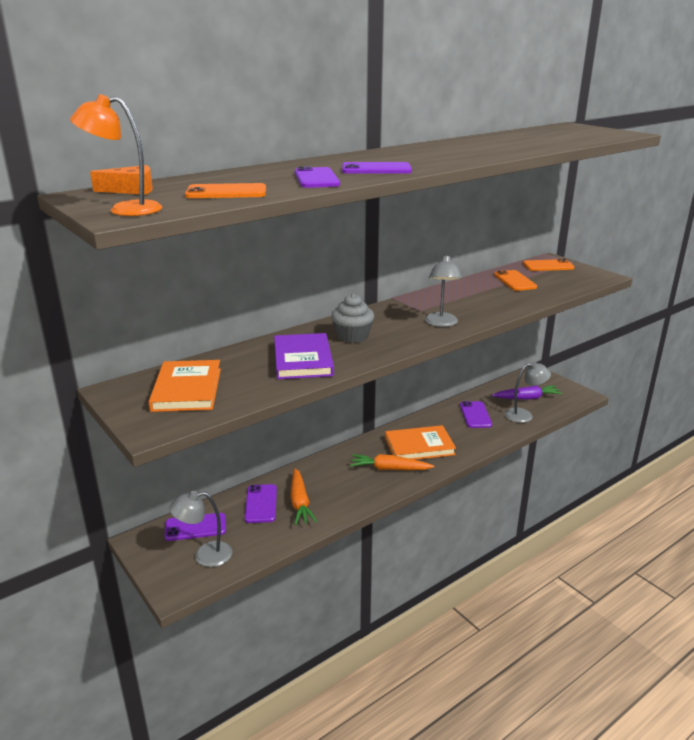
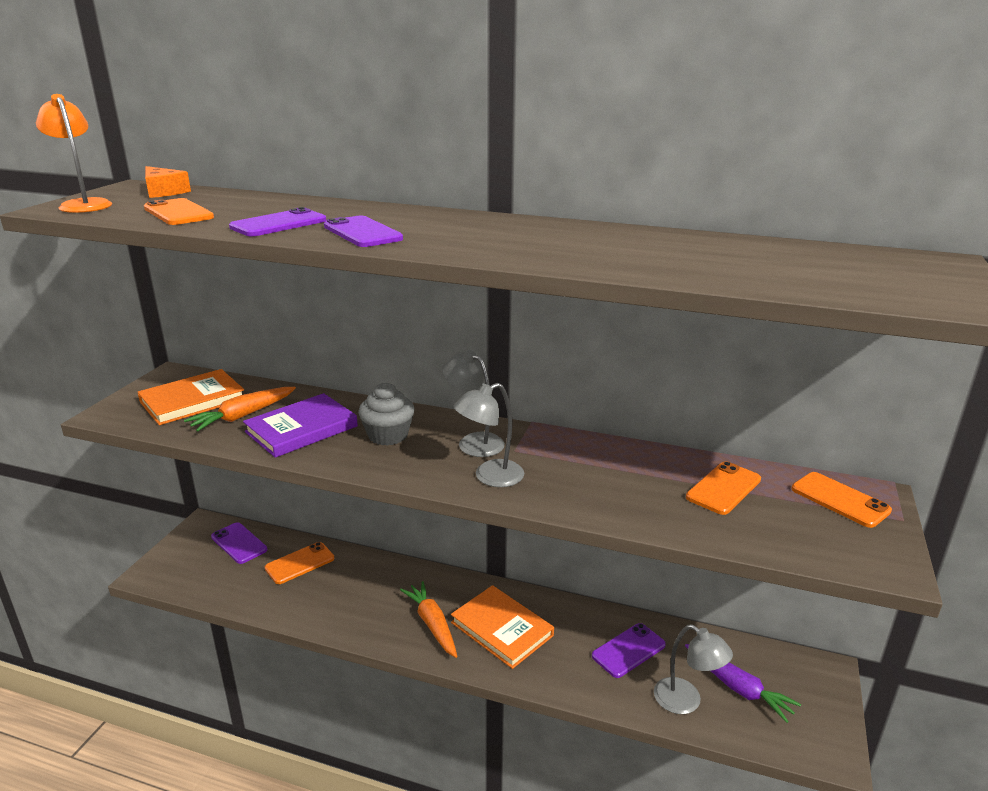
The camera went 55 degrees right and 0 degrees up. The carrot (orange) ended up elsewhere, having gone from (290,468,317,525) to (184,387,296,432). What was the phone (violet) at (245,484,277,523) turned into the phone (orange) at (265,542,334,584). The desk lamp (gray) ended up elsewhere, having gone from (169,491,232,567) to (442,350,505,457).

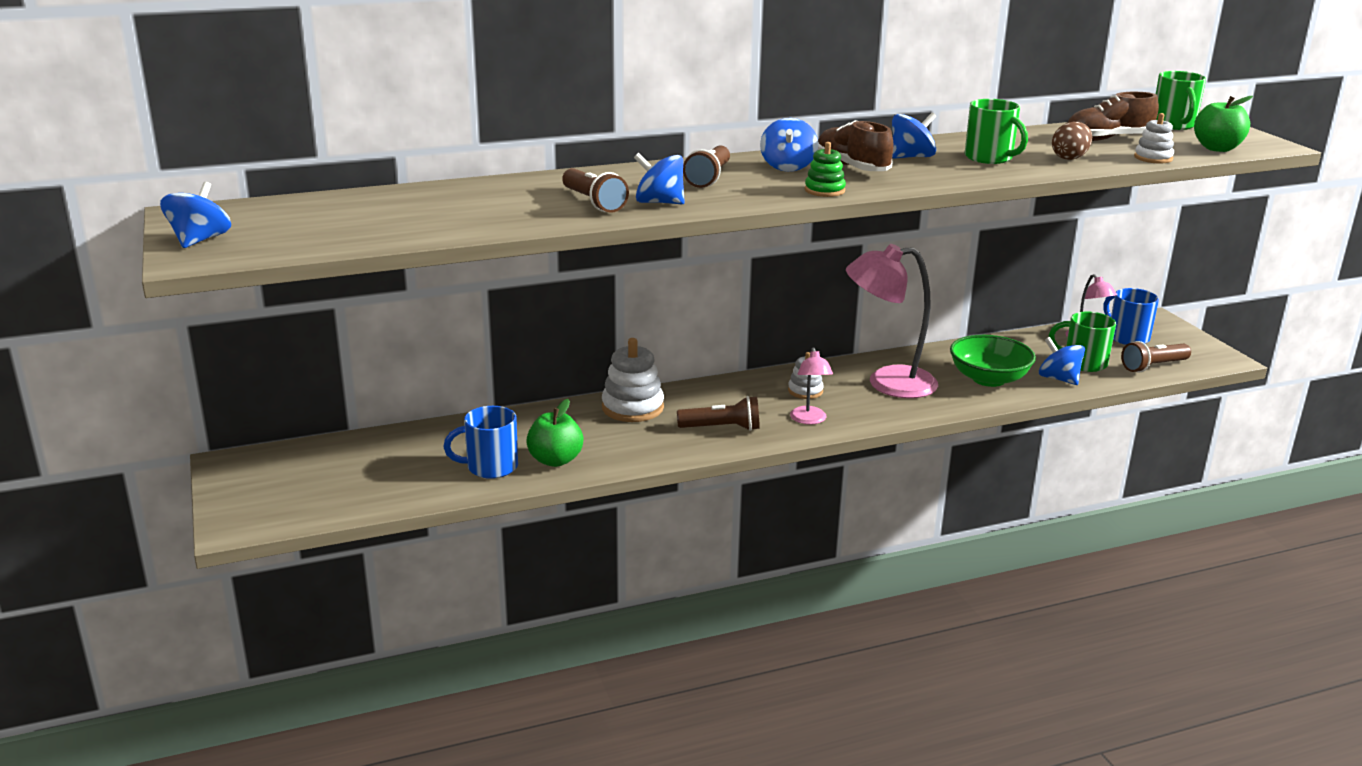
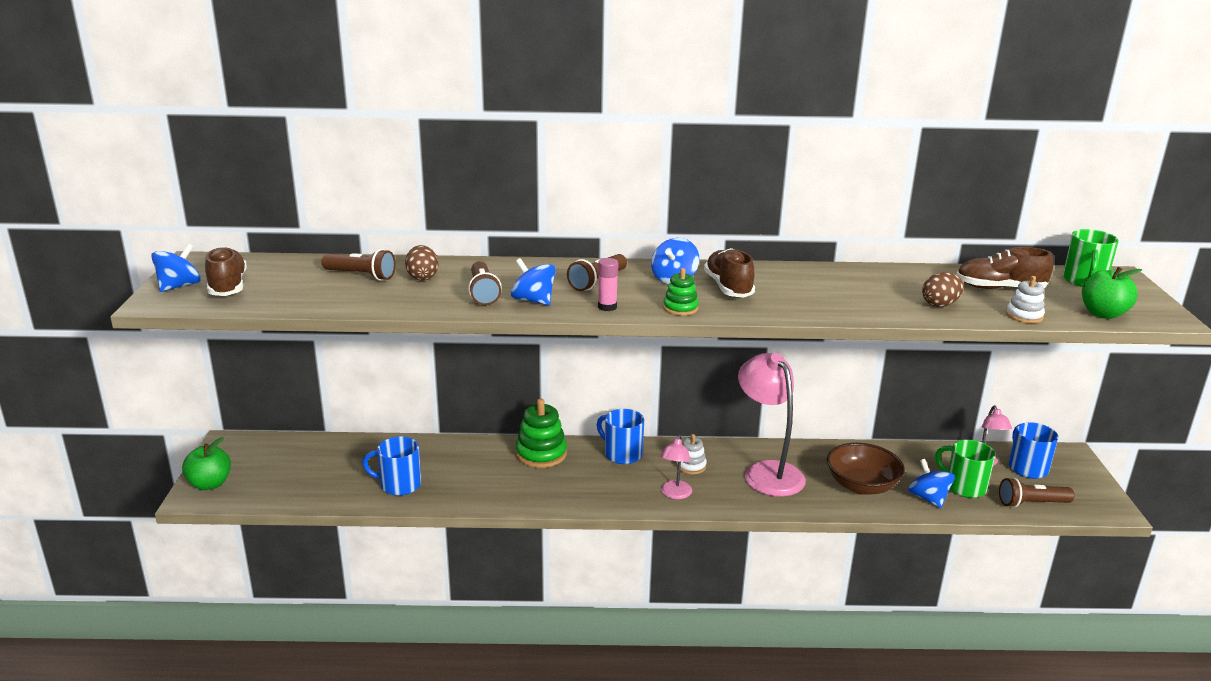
The camera went 20 degrees right and 0 degrees up. The toy apple (emerald) ended up elsewhere, having gone from (526,399,583,467) to (182,437,231,490). The second view gained the shoe (dark brown) at (205,246,247,296). The flashlight (dark brown) ended up elsewhere, having gone from (677,396,760,431) to (322,249,396,281). The second view gained the toy egg (dark brown) at (405,245,439,281). What was the stacking toy (white) at (602,338,664,422) turned into the stacking toy (emerald) at (516,399,567,468). The second view gained the coffee mug (royal blue) at (597,409,644,464). The second view gained the glue stick (rose-pink) at (598,258,618,311). The desk lamp (rose-pink) at (846,244,938,398) ended up facing another way, 45 degrees clockwise from before. What was the serving bowl (emerald) at (950,335,1036,387) turned into the serving bowl (dark brown) at (827,443,905,495). The second view lost the toy top (royal blue) at (892,112,936,159). The second view lost the coffee mug (emerald) at (965,99,1028,164).

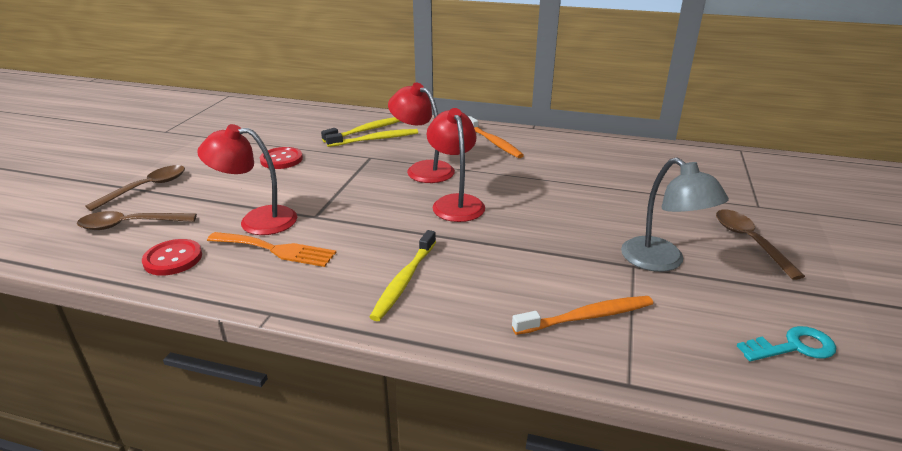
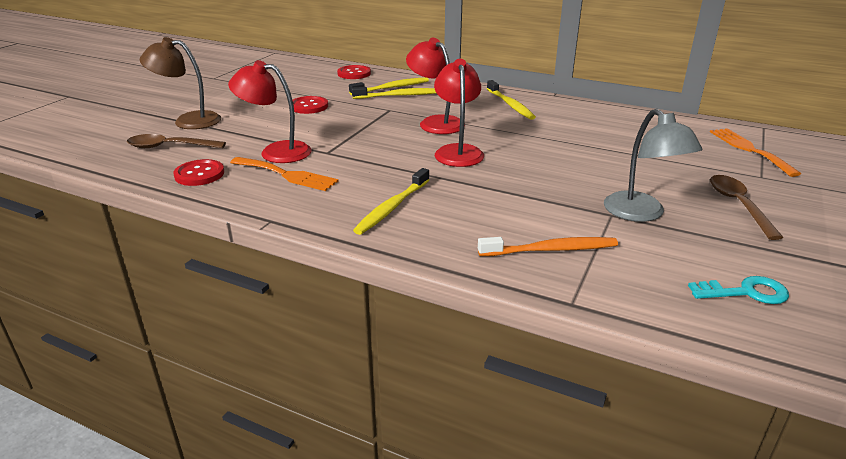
The camera went 10 degrees right and 0 degrees up. Where the teaspoon (dark brown) stood at (85,165,185,211), the desk lamp (dark brown) came to stand at (140,37,221,129). The second view gained the sewing button (red) at (337,65,371,79). What was the dental brush (orange) at (468,116,524,158) turned into the dental brush (golden) at (487,80,536,120). The second view gained the fork (orange) at (710,128,801,177).

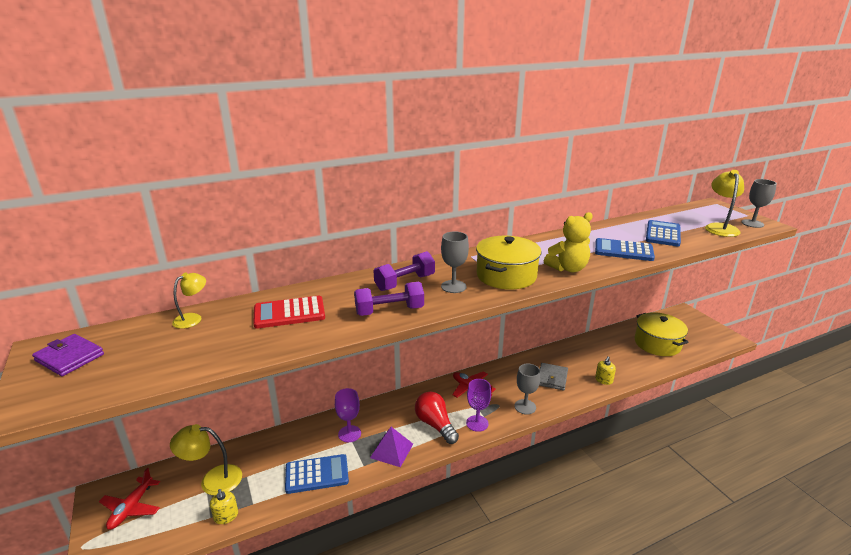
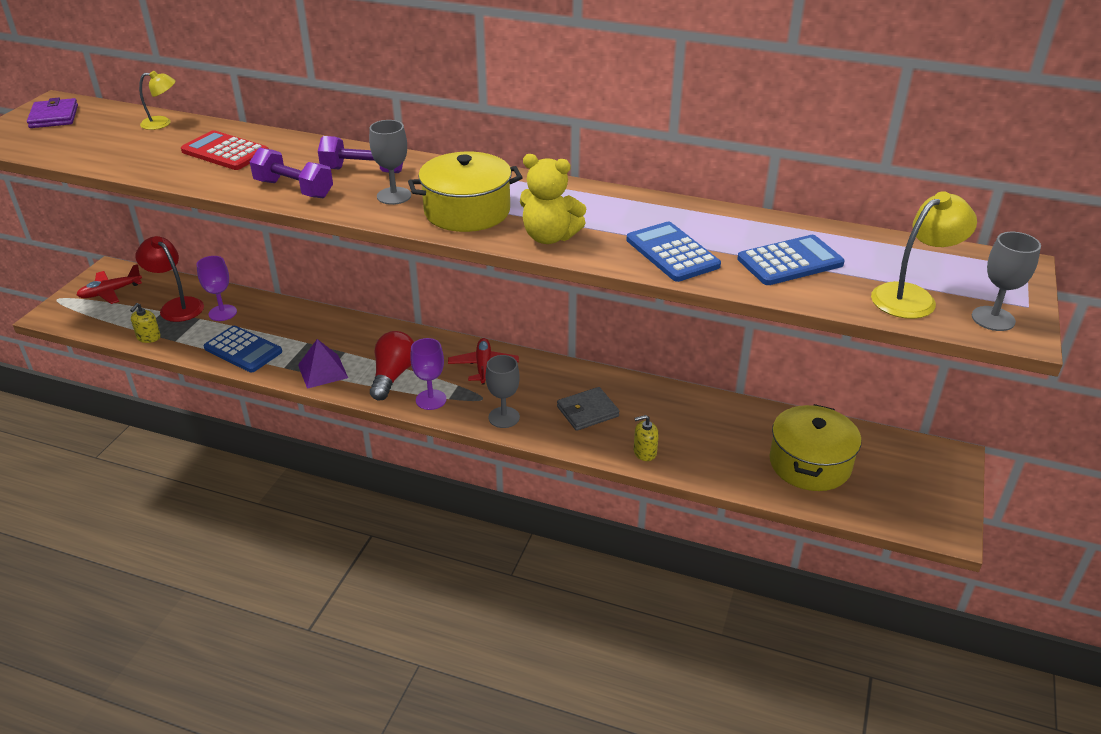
The camera went 45 degrees right and 10 degrees up. What was the desk lamp (golden) at (170,424,242,495) turned into the desk lamp (red) at (136,236,204,322). The goblet (violet) ended up elsewhere, having gone from (335,388,361,442) to (196,256,237,321).

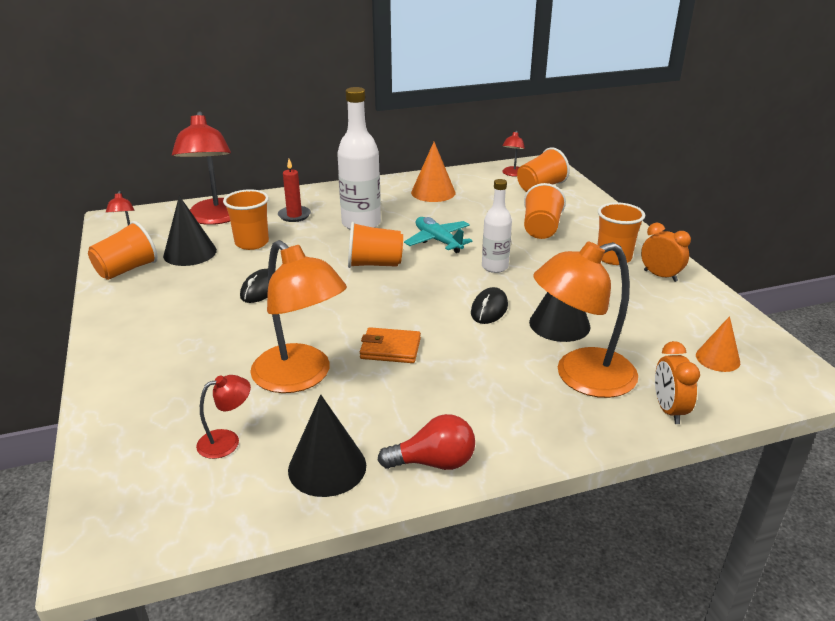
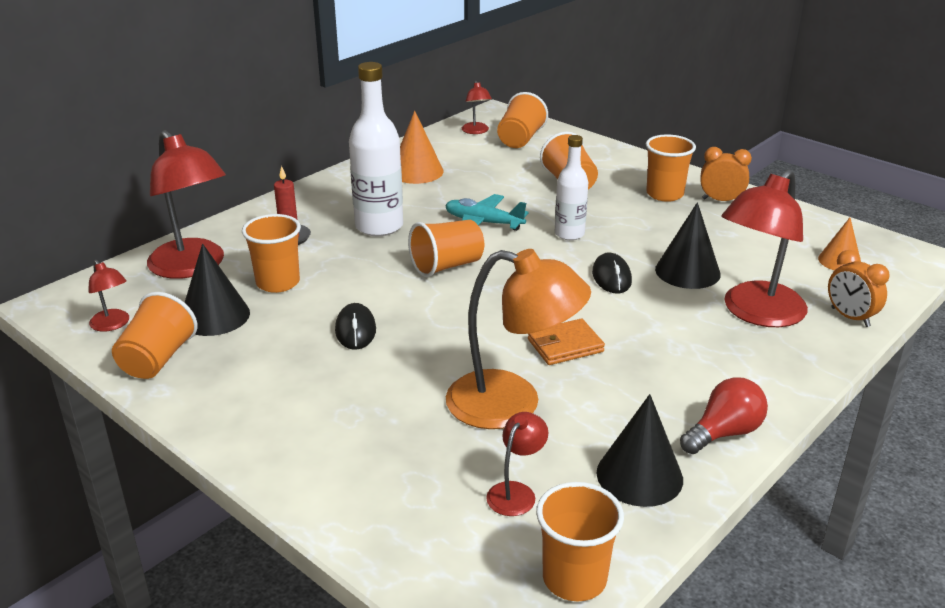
The camera went 30 degrees left and 0 degrees up. The second view gained the cup (orange) at (536,482,624,601). What was the desk lamp (orange) at (533,242,638,398) turned into the desk lamp (red) at (721,169,808,327).

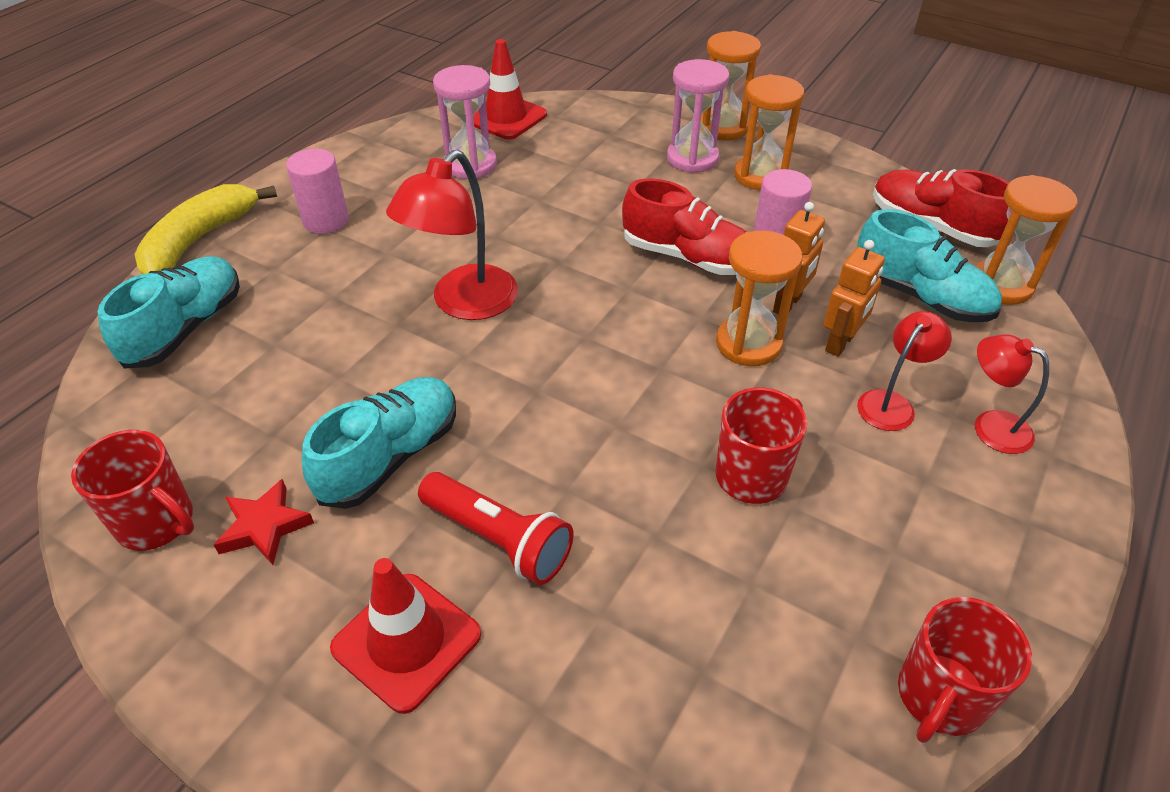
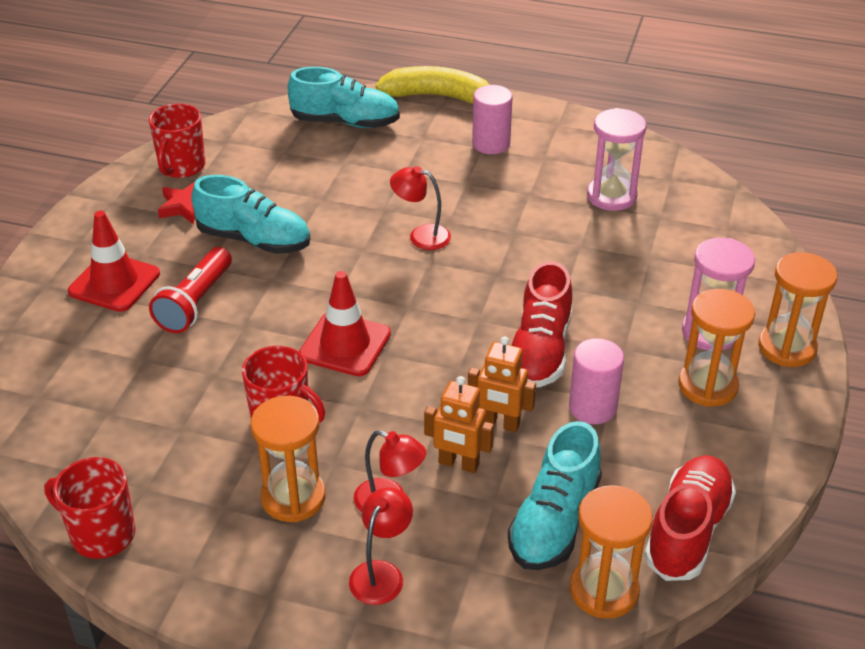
The camera went 75 degrees right and 5 degrees down. The sand timer (orange) ended up elsewhere, having gone from (716,230,803,366) to (250,396,325,522). The traffic cone (red) ended up elsewhere, having gone from (473,39,547,140) to (299,271,391,376). The size of the desk lamp (red) at (386,150,518,320) changed by a factor of 0.58.

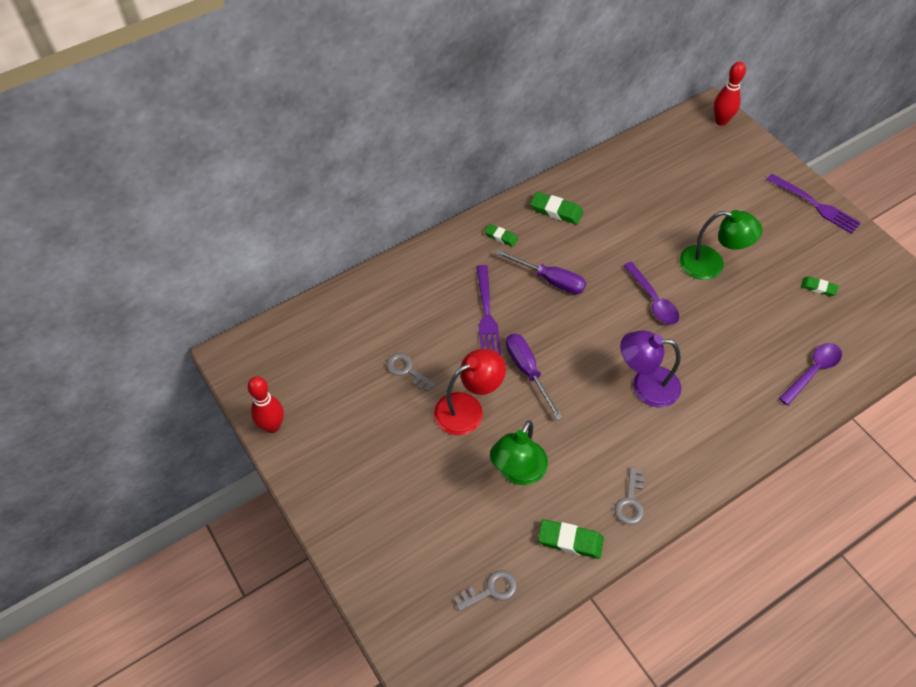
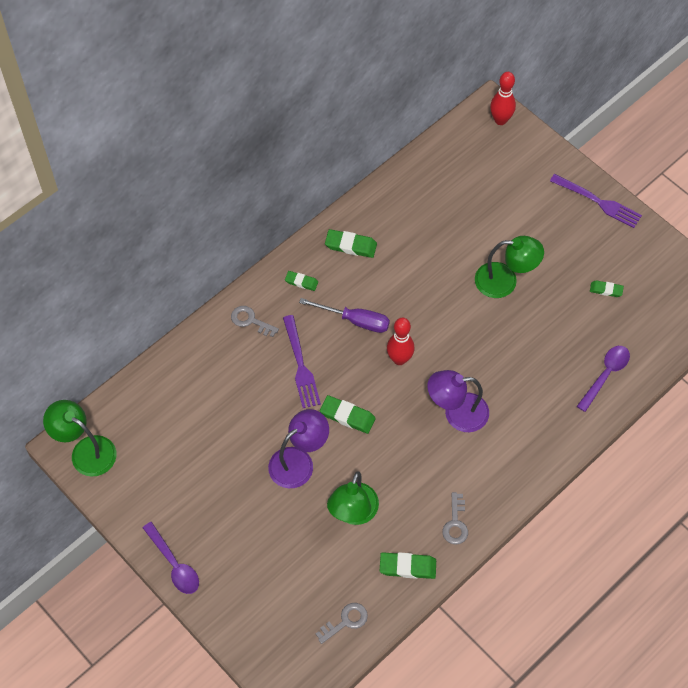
The camera went 10 degrees left and 5 degrees up. The second view gained the desk lamp (emerald) at (43,400,117,477). The teaspoon (violet) ended up elsewhere, having gone from (623,262,679,325) to (143,522,199,594). The key (gray) ended up elsewhere, having gone from (386,353,436,392) to (231,306,279,337). What was the desk lamp (red) at (434,349,506,435) turned into the desk lamp (violet) at (268,409,329,488). Where the hand screwdriver (violet) stood at (506,334,563,420), the pencil eraser (emerald) came to stand at (320,395,376,434). The bowling pin (red) ended up elsewhere, having gone from (248,376,284,433) to (387,318,414,365).

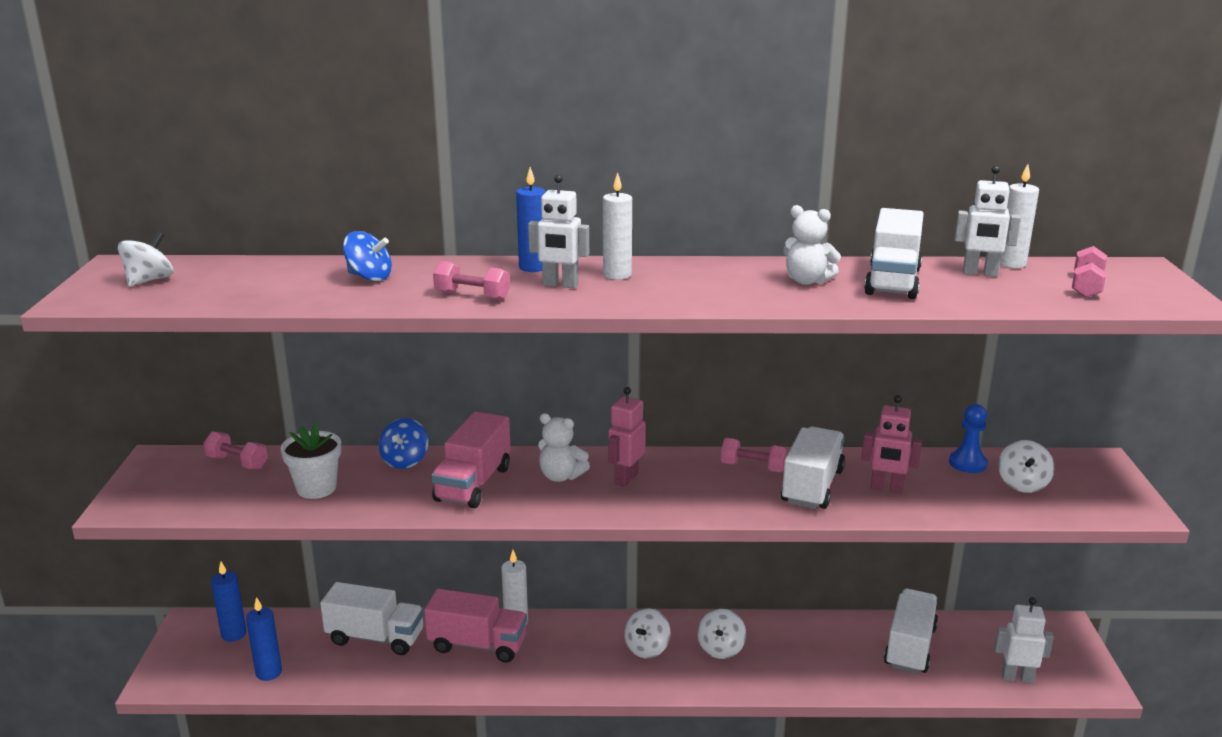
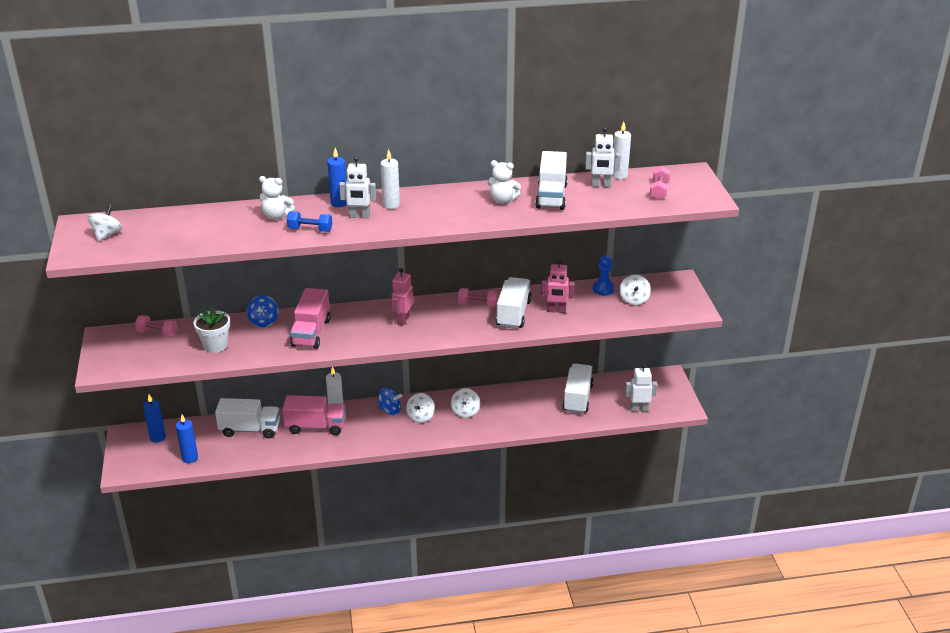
The camera went 10 degrees left and 10 degrees up. The teddy (white) ended up elsewhere, having gone from (538,413,590,482) to (259,176,295,220). What was the dumbbell (rose-pink) at (433,261,510,300) turned into the dumbbell (royal blue) at (287,211,332,232). The toy top (royal blue) ended up elsewhere, having gone from (343,231,392,281) to (378,388,402,415).

